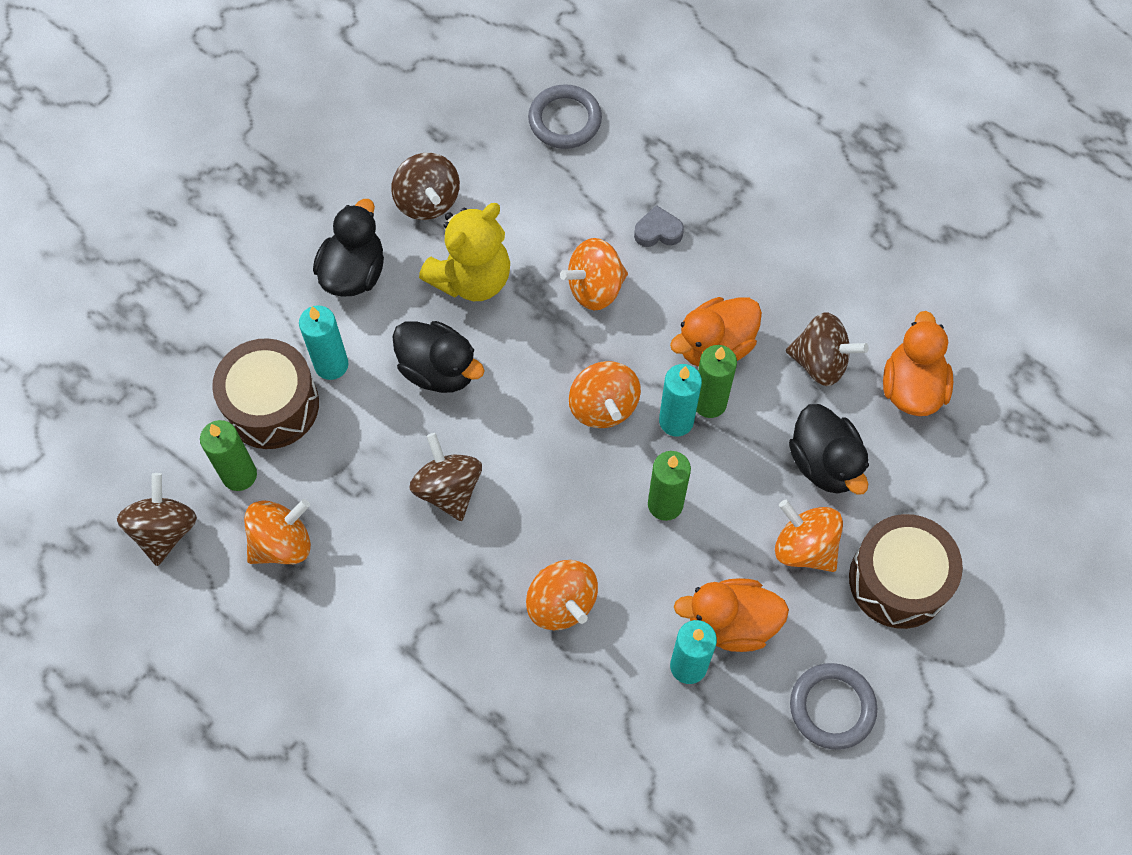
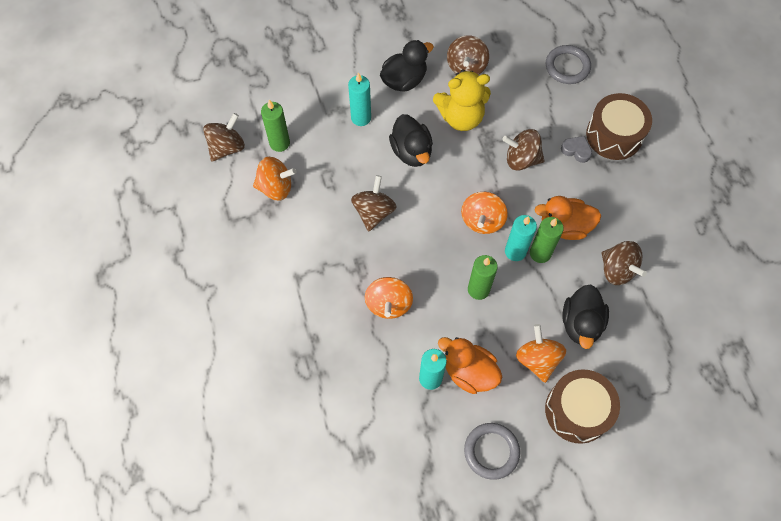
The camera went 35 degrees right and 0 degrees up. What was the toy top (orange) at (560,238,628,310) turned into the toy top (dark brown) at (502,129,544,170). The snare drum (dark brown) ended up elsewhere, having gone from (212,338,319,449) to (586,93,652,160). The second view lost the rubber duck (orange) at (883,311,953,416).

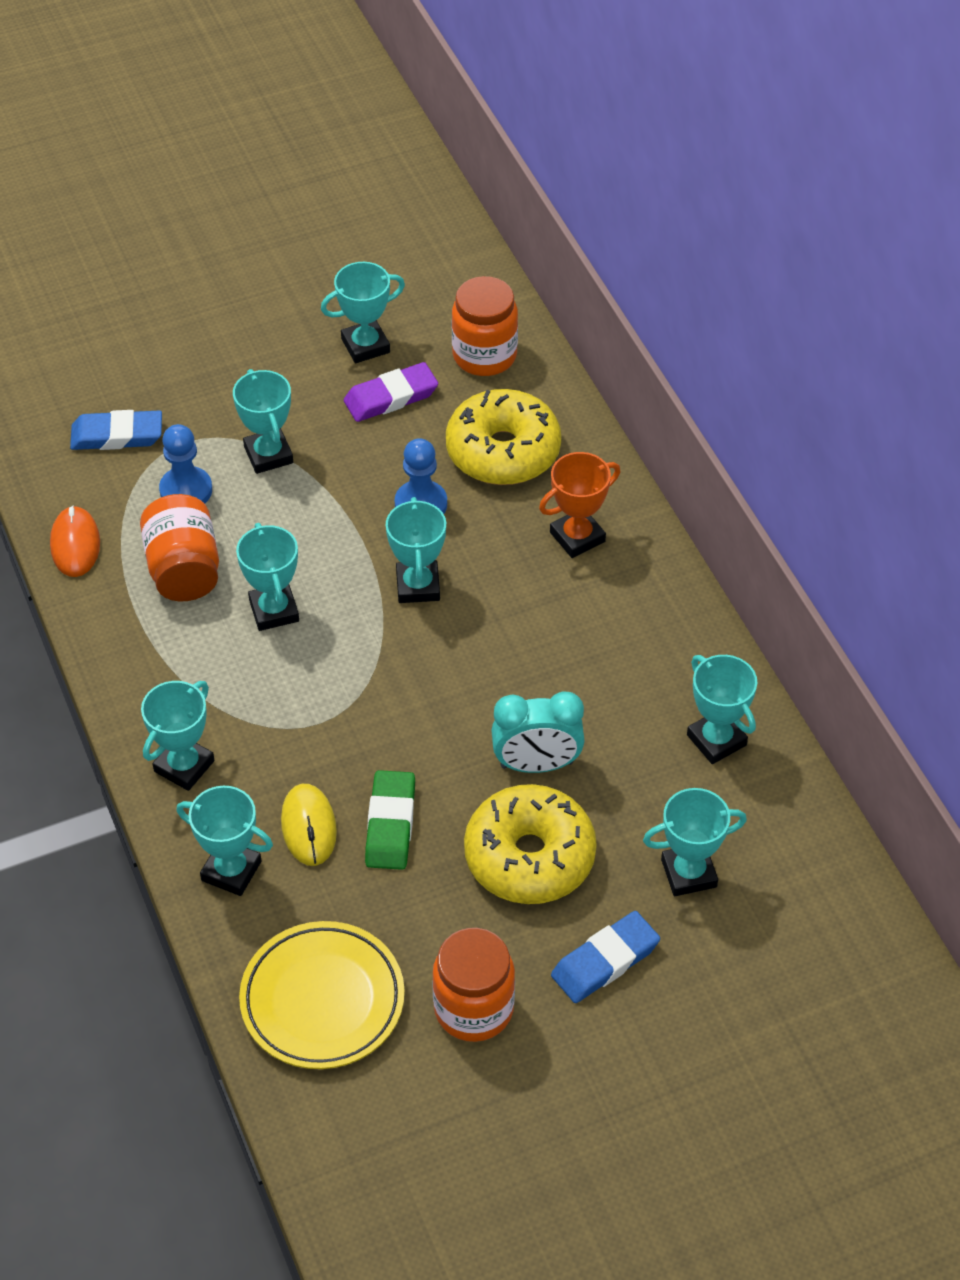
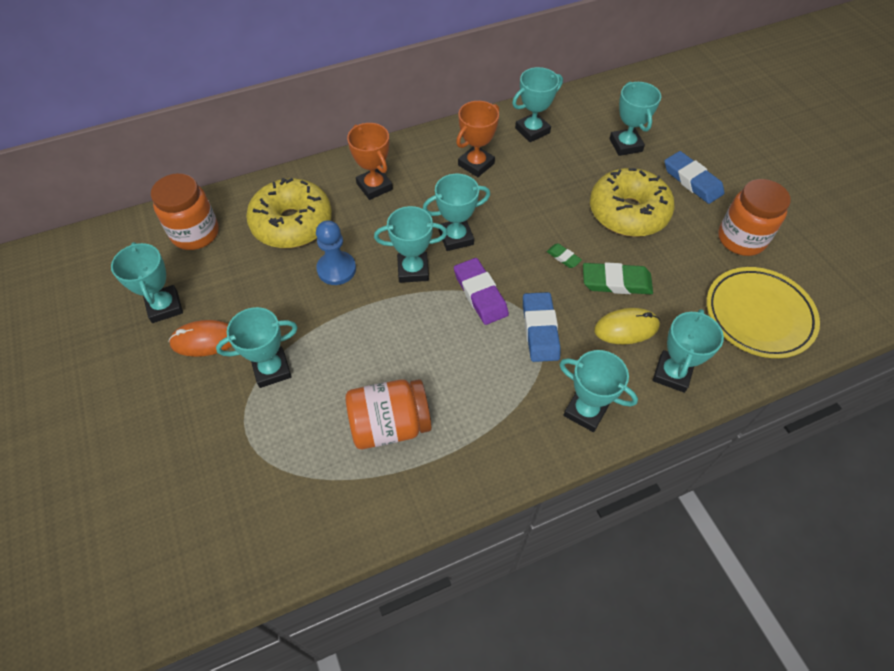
The camera went 90 degrees left and 5 degrees up. The mouse (orange) ended up elsewhere, having gone from (50,506,100,577) to (169,320,232,357). The award cup (teal) ended up elsewhere, having gone from (236,523,299,631) to (423,174,490,251). The pencil eraser (violet) ended up elsewhere, having gone from (344,362,438,422) to (454,258,509,325). The second view gained the award cup (orange) at (456,101,499,177). The pencil eraser (royal blue) ended up elsewhere, having gone from (70,410,162,450) to (523,292,561,362). The second view gained the pencil eraser (emerald) at (546,244,582,268). The second view lost the pawn (royal blue) at (159,424,212,504). The second view lost the alarm clock (teal) at (491,691,585,773).

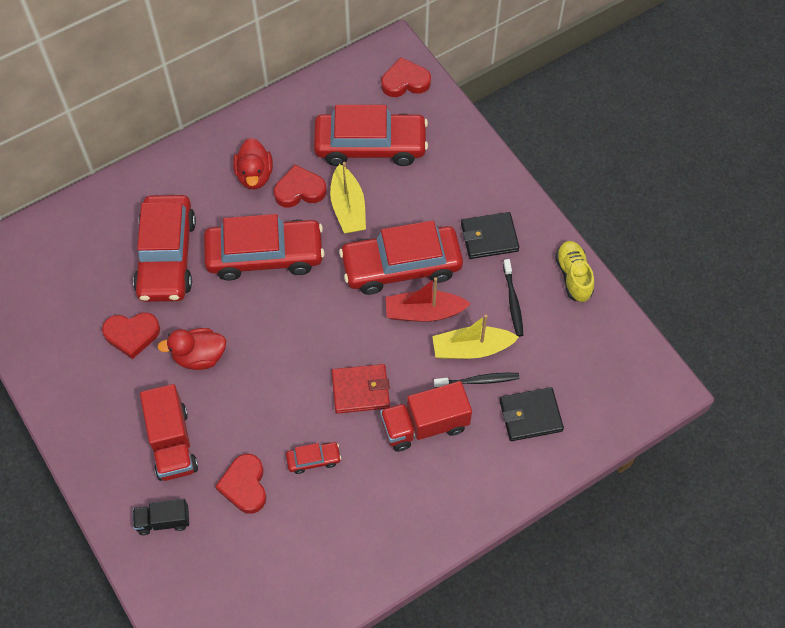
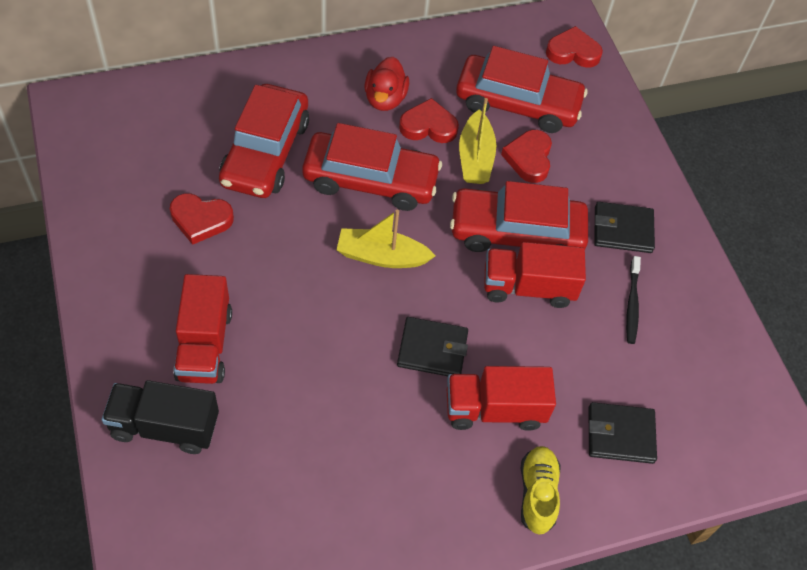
The camera went 10 degrees right and 5 degrees down. The size of the toy truck (jet-black) at (133,499,189,535) changed by a factor of 1.64. The sailboat (golden) ended up elsewhere, having gone from (432,315,519,359) to (337,210,436,268). What was the wallet (red) at (332,364,390,414) turned into the wallet (jet-black) at (397,317,468,376). Where the sailboat (red) stood at (386,277,471,322), the toy truck (red) came to stand at (484,242,586,308). The love heart (red) ended up elsewhere, having gone from (215,454,266,514) to (501,130,552,183). The shoe (golden) ended up elsewhere, having gone from (555,241,594,302) to (521,446,561,534). The second view lost the rubber duck (red) at (157,328,226,370). The second view lost the toy car (red) at (286,442,341,474). The second view lost the dental brush (jet-black) at (434,373,519,388).

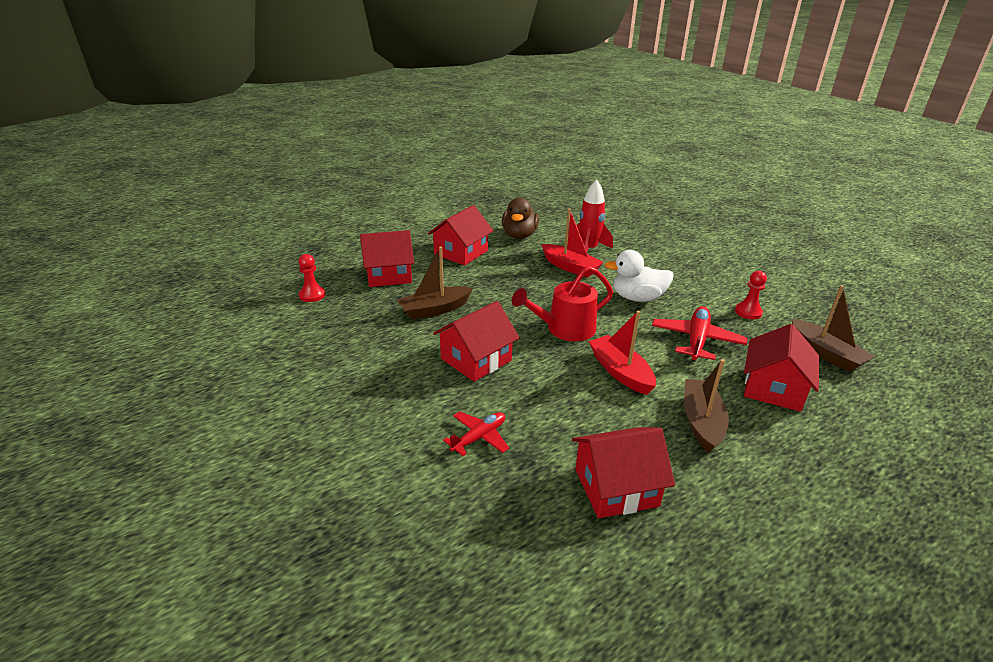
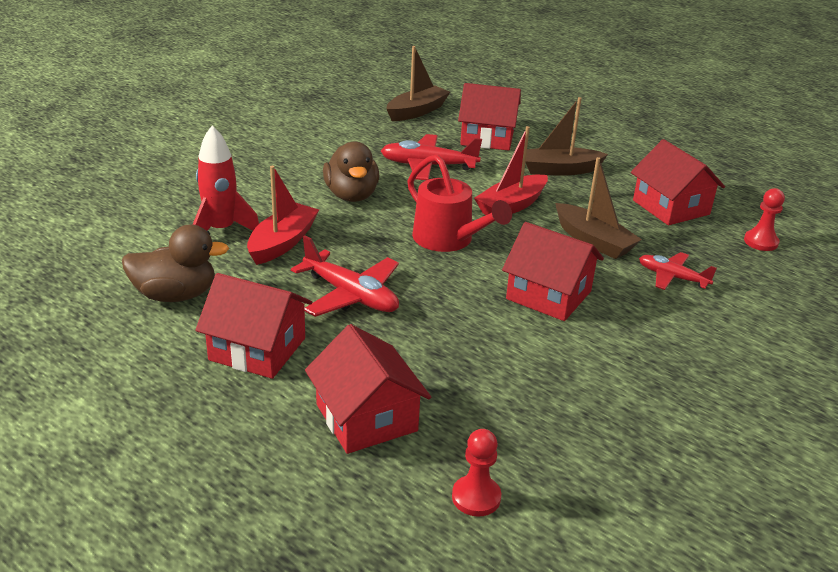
The camera went 105 degrees left and 0 degrees up. The second view gained the aeroplane (red) at (291,236,399,317). What was the rubber duck (white) at (605,250,674,302) turned into the rubber duck (dark brown) at (323,141,379,202). The sailboat (dark brown) ended up elsewhere, having gone from (397,247,473,320) to (555,157,642,259). The pawn (red) ended up elsewhere, having gone from (735,271,767,319) to (744,188,785,251).

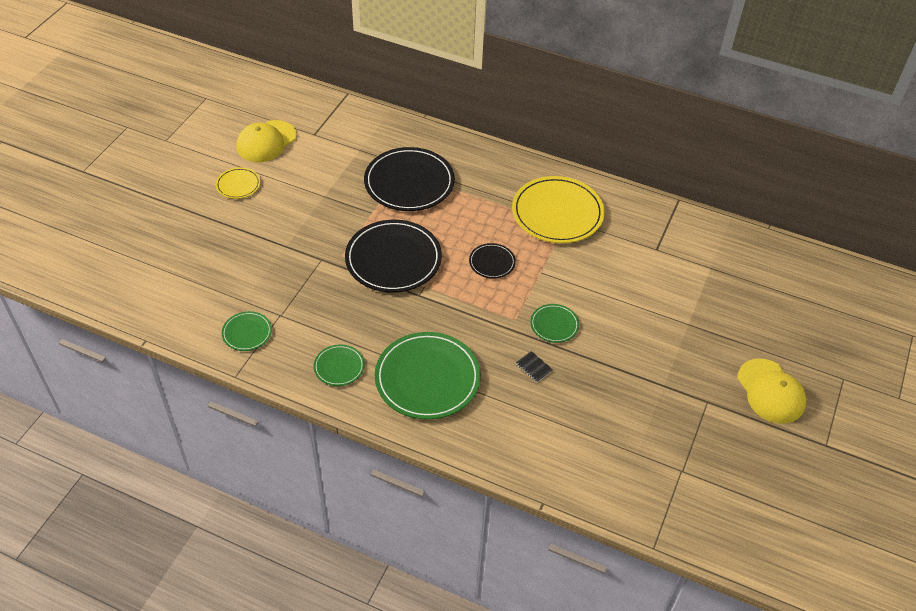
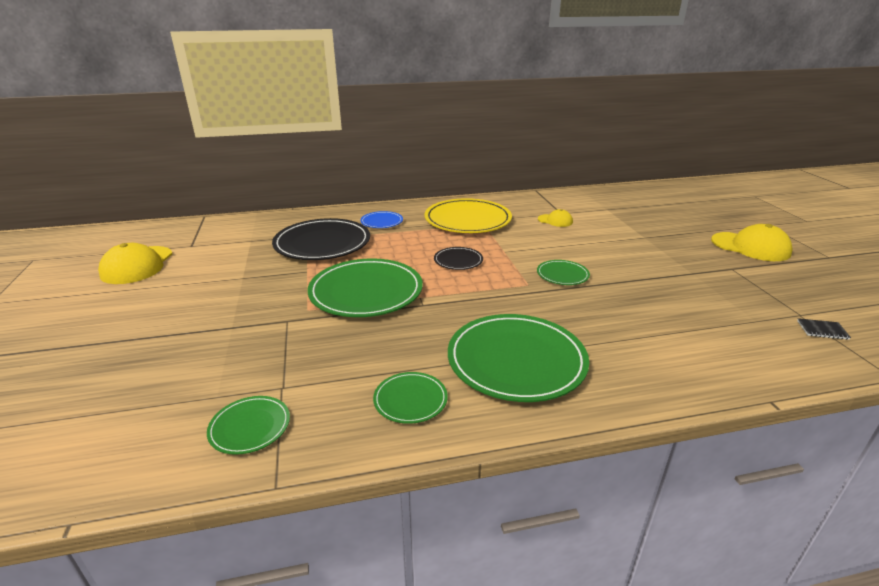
The camera went 35 degrees left and 20 degrees down. What was the flat dish (jet-black) at (345,220,442,293) turned into the flat dish (emerald) at (307,259,423,317). The second view gained the flat dish (royal blue) at (360,211,403,228). The second view gained the baseball cap (golden) at (538,209,573,227). The notepad (jet-black) ended up elsewhere, having gone from (516,351,553,383) to (797,318,851,340). The second view lost the flat dish (golden) at (216,167,260,199).

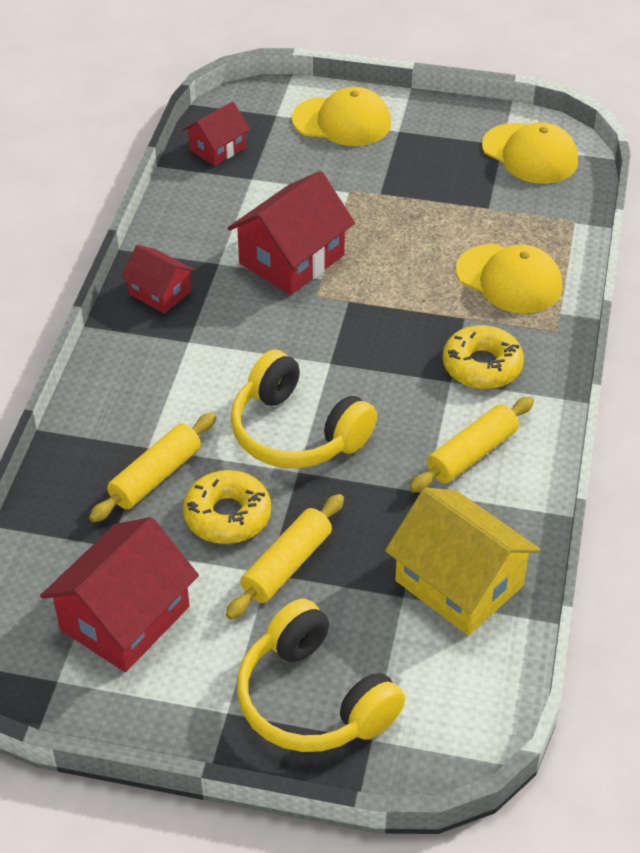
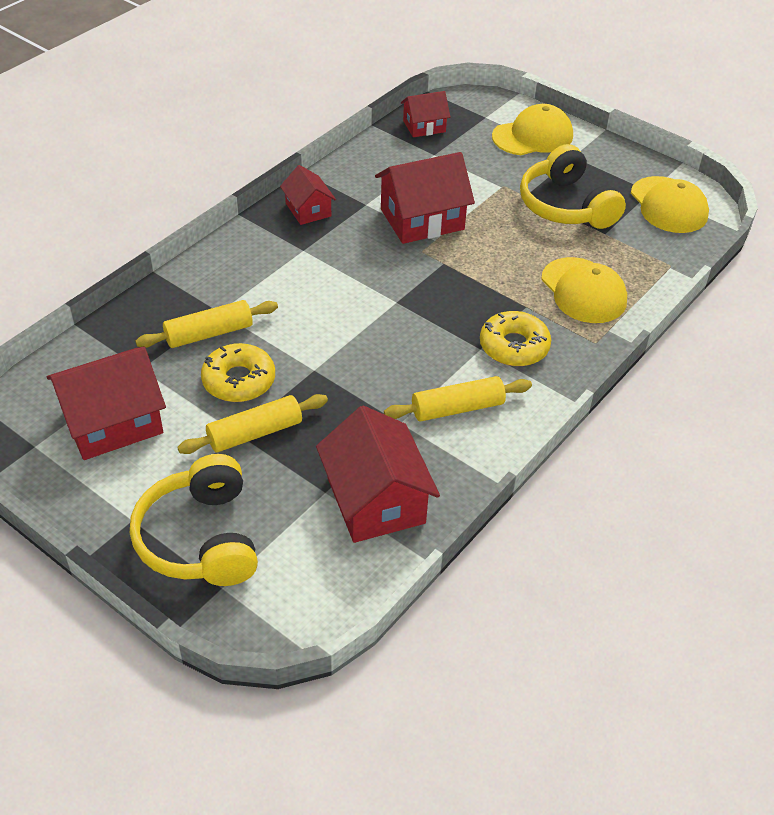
The camera went 25 degrees right and 0 degrees up. What was the cottage (golden) at (385,488,541,635) turned into the cottage (red) at (316,406,440,543). The baseball cap (golden) at (292,87,391,146) ended up facing another way, 60 degrees counterclockwise from before. The headset (golden) ended up elsewhere, having gone from (231,350,377,468) to (520,144,626,229).

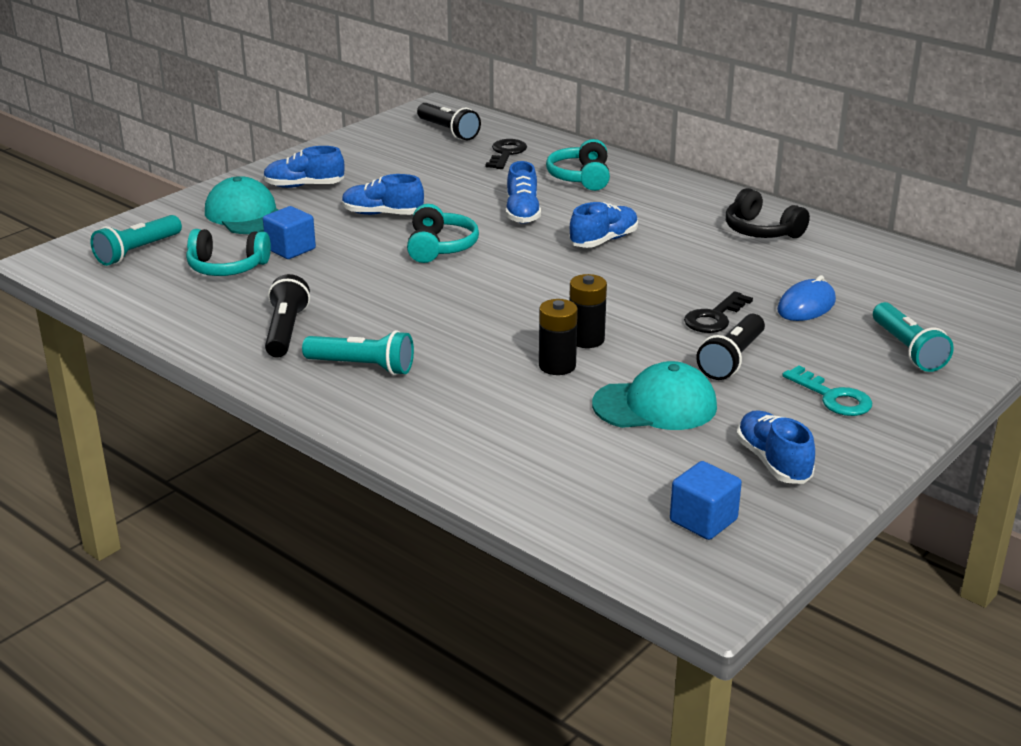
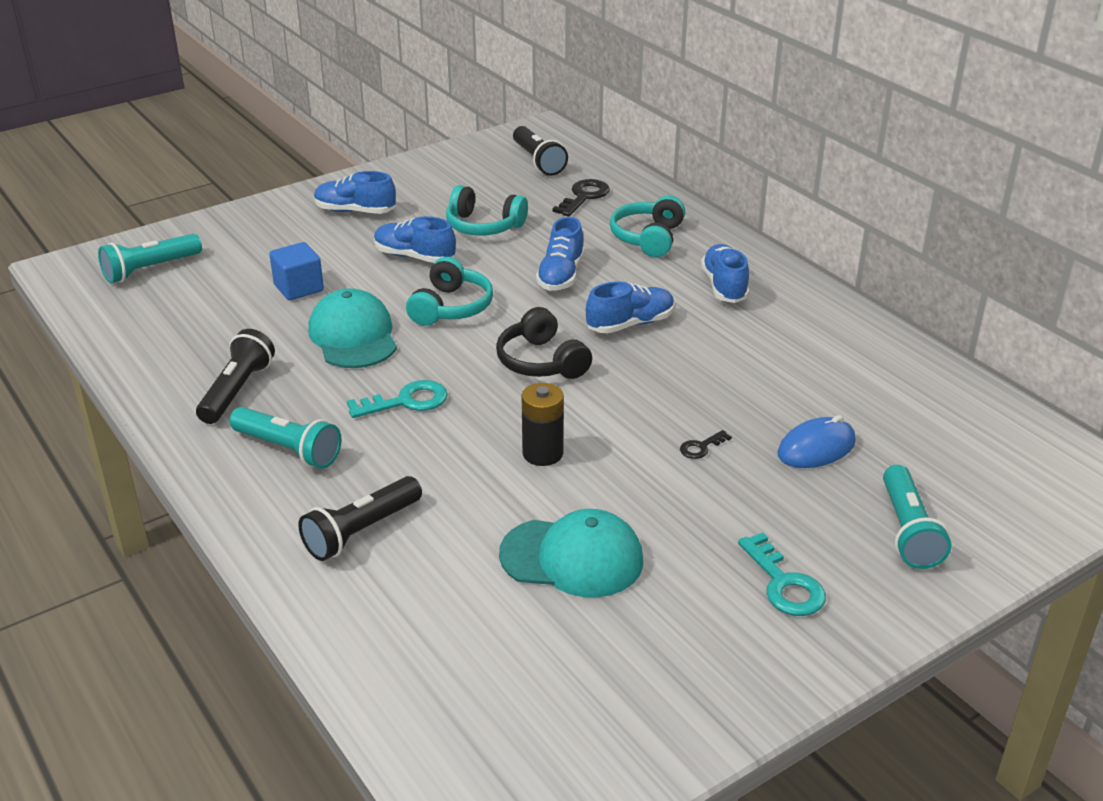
The camera went 15 degrees right and 5 degrees up. The flashlight (jet-black) ended up elsewhere, having gone from (696,314,765,380) to (298,476,422,561). The baseball cap (teal) ended up elsewhere, having gone from (205,176,278,234) to (308,288,397,368). The second view gained the key (teal) at (347,380,448,418). The headset (teal) ended up elsewhere, having gone from (186,229,271,276) to (446,185,528,236). The headset (jet-black) ended up elsewhere, having gone from (725,188,810,238) to (496,307,592,379). The size of the key (jet-black) at (684,291,753,333) changed by a factor of 0.55. The shoe (royal blue) ended up elsewhere, having gone from (736,410,815,484) to (701,244,749,303). The second view lost the power cell (jet-black) at (539,299,578,375). The second view lost the block (royal blue) at (670,461,742,540).

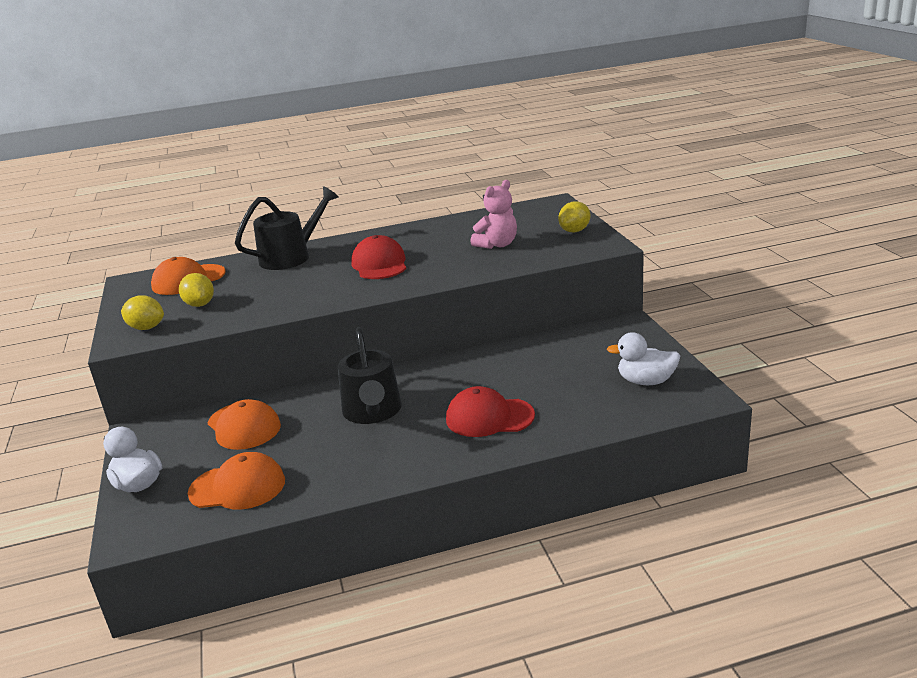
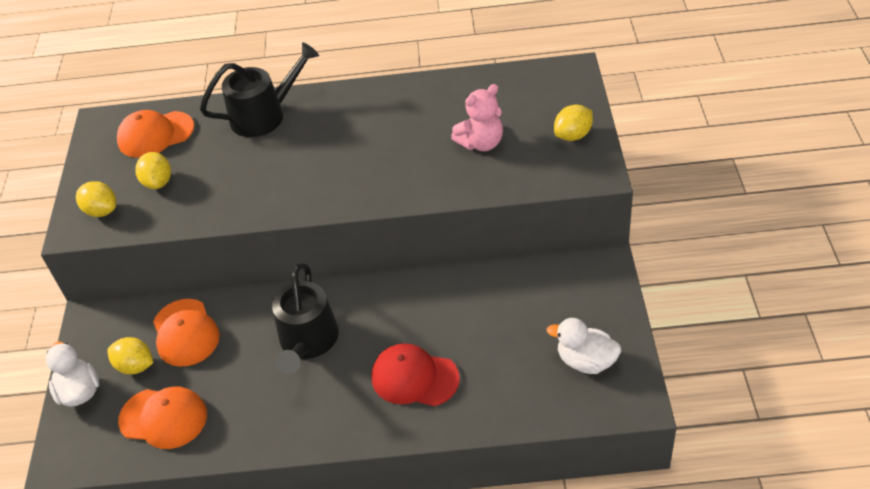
The camera went 15 degrees right and 20 degrees up. The second view gained the citrus fruit (golden) at (107,337,153,374). The second view lost the baseball cap (red) at (352,235,407,279).

